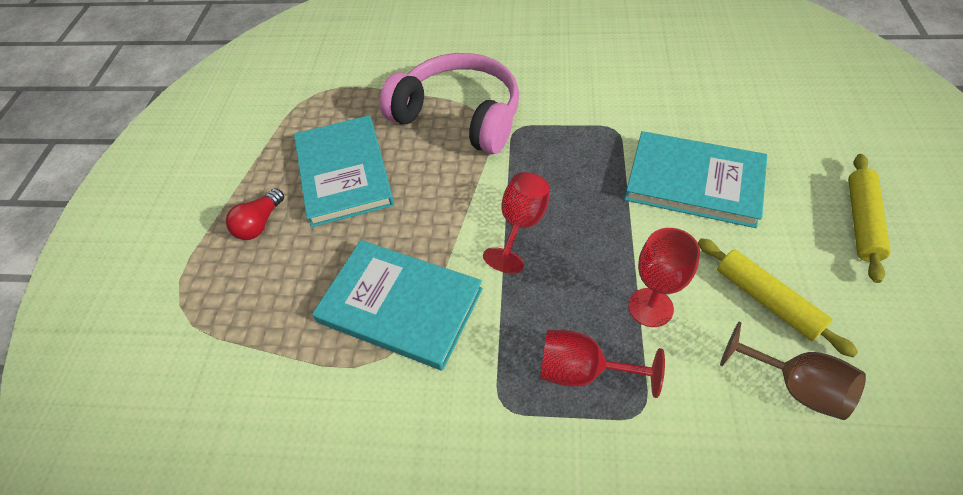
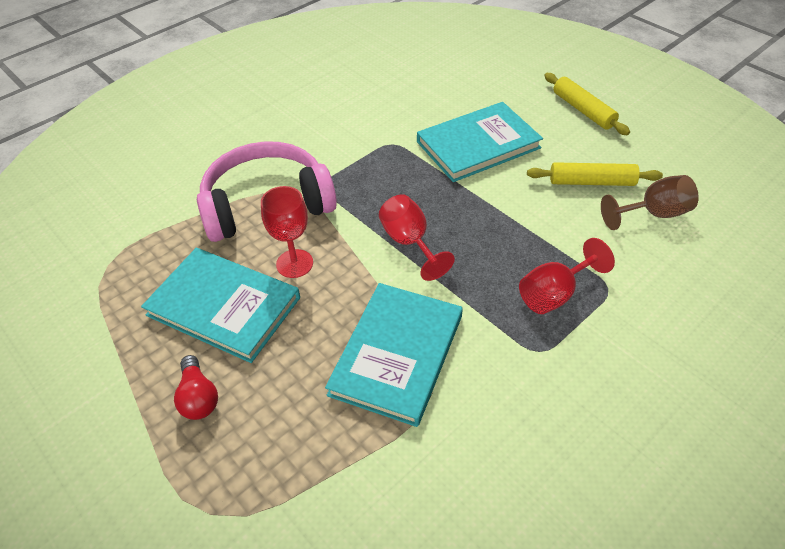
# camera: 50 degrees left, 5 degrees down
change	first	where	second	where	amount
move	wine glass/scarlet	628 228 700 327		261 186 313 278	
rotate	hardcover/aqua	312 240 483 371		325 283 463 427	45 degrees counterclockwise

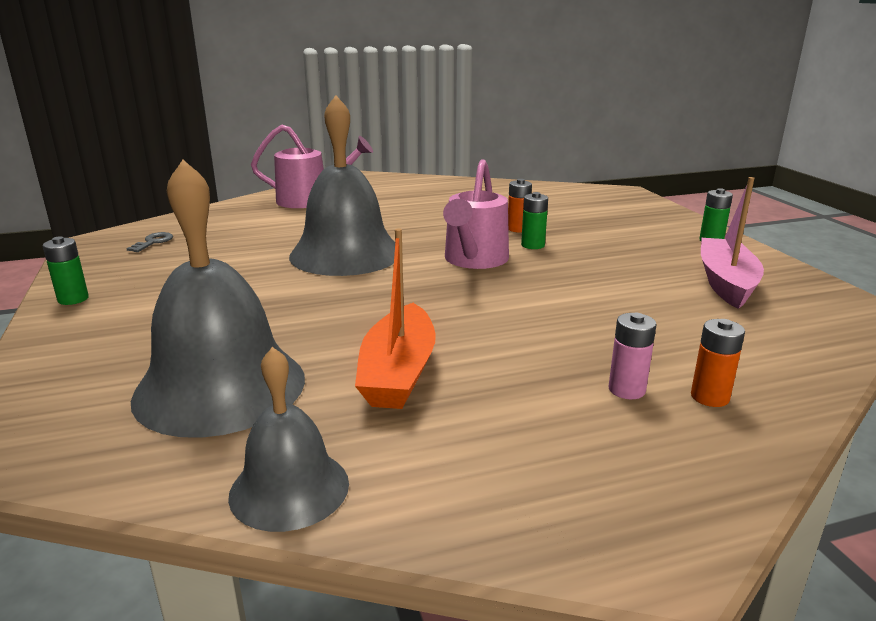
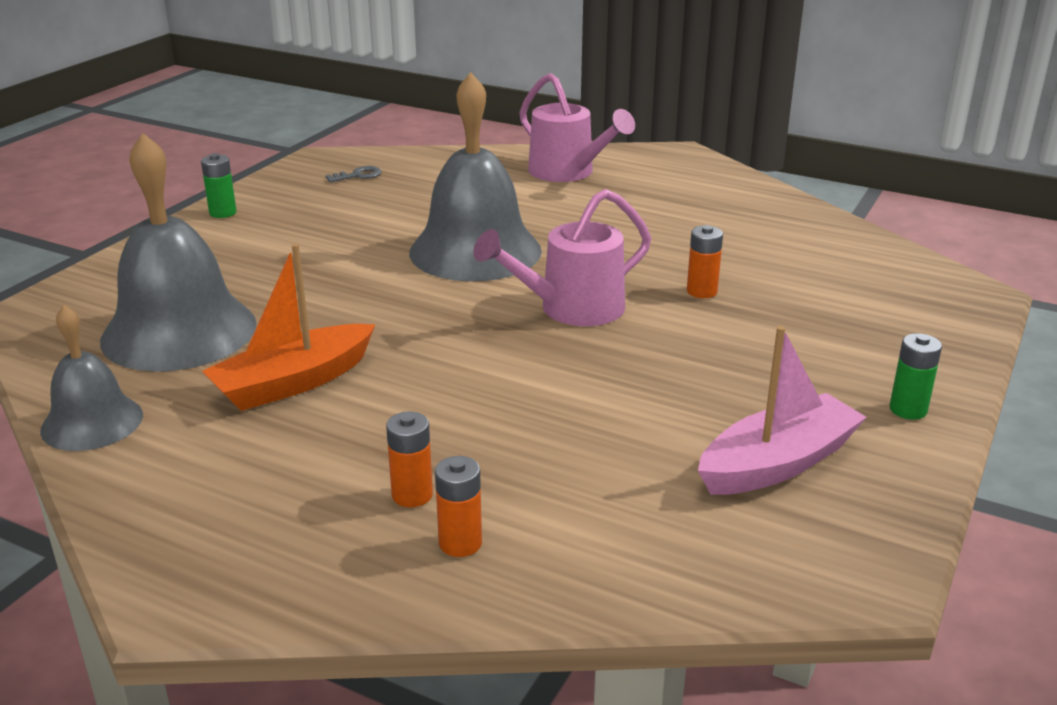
# camera: 45 degrees right, 5 degrees up
change	first	where	second	where	amount
recolor	battery/rosy	609 313 656 399	battery/orange-coloured	386 412 433 507	
delete	battery/emerald	521 192 548 249			

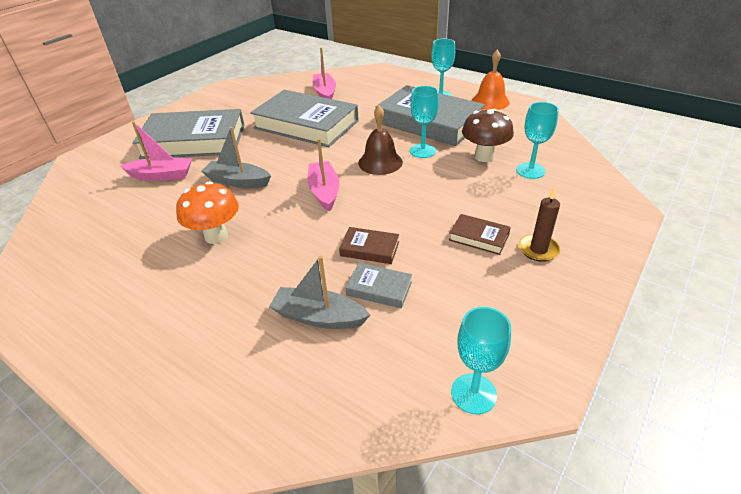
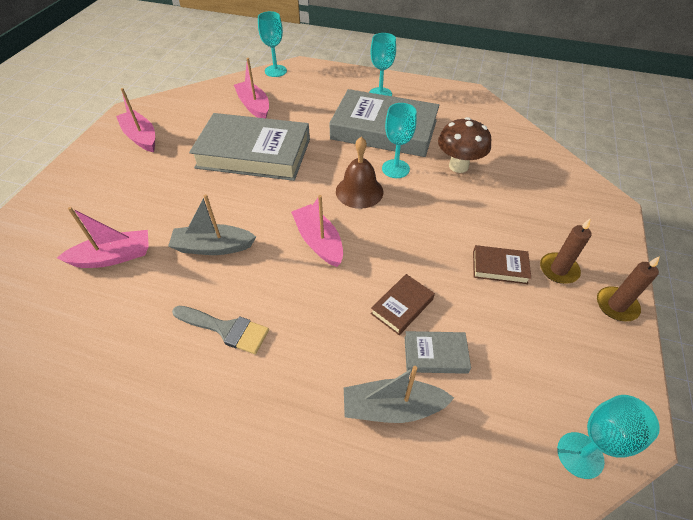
# camera: 20 degrees left, 10 degrees up
change	first	where	second	where	amount
insert			toy boat/rosy	116 88 155 152	
replace	fungus/orange-coloured	176 181 239 244	brush/gray	172 306 269 354	
move	wine glass/aqua	516 102 559 179		258 11 287 77	
rotate	hardcover/brown	339 227 399 264		371 274 435 335	45 degrees counterclockwise
insert			candle/brown	597 256 660 321	
delete	hardcover/gray	133 109 244 159			
delete	school bell/orange-coloured	472 50 510 110			

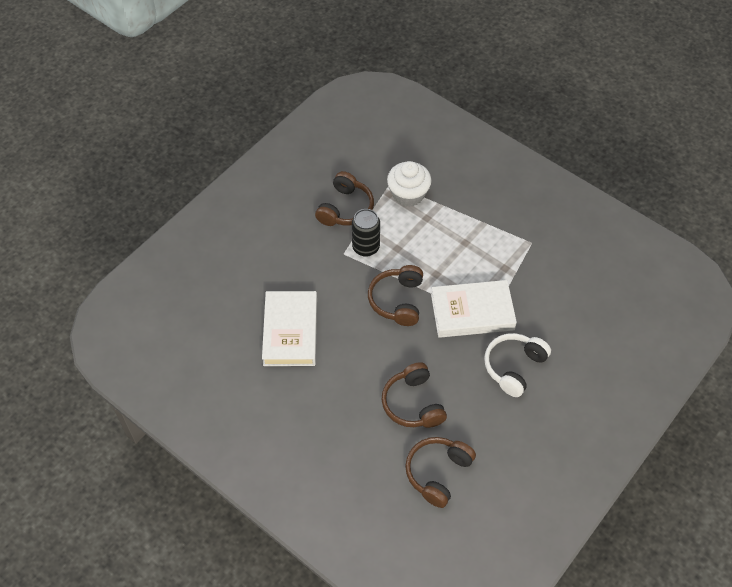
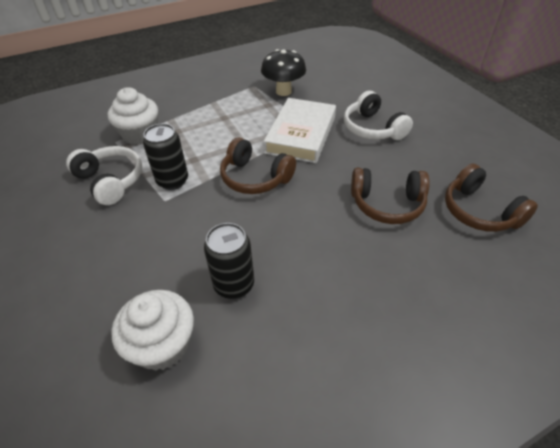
# camera: 65 degrees left, 10 degrees down
change	first	where	second	where	amount
recolor	over-ear headphones/brown	315 171 374 226	over-ear headphones/snow-white	66 146 143 205	
insert			fairy cake/snow-white	111 290 194 371	
replace	hardcover/snow-white	262 291 317 366	tin/black	204 223 254 299	
insert			fungus/black	261 49 306 96	

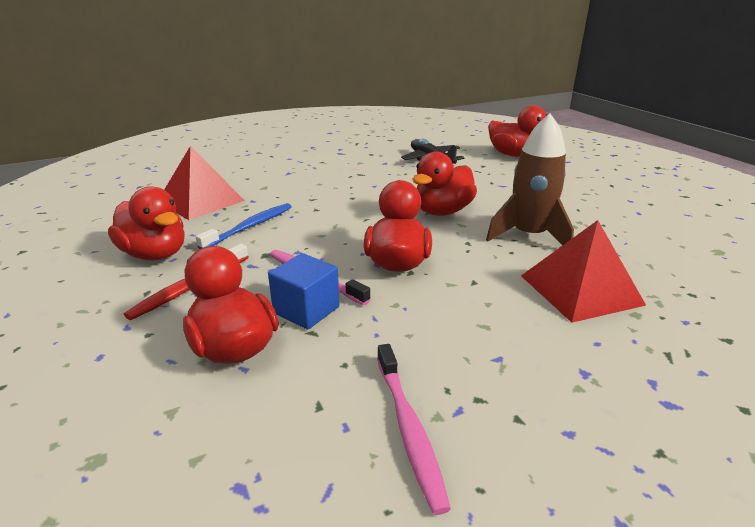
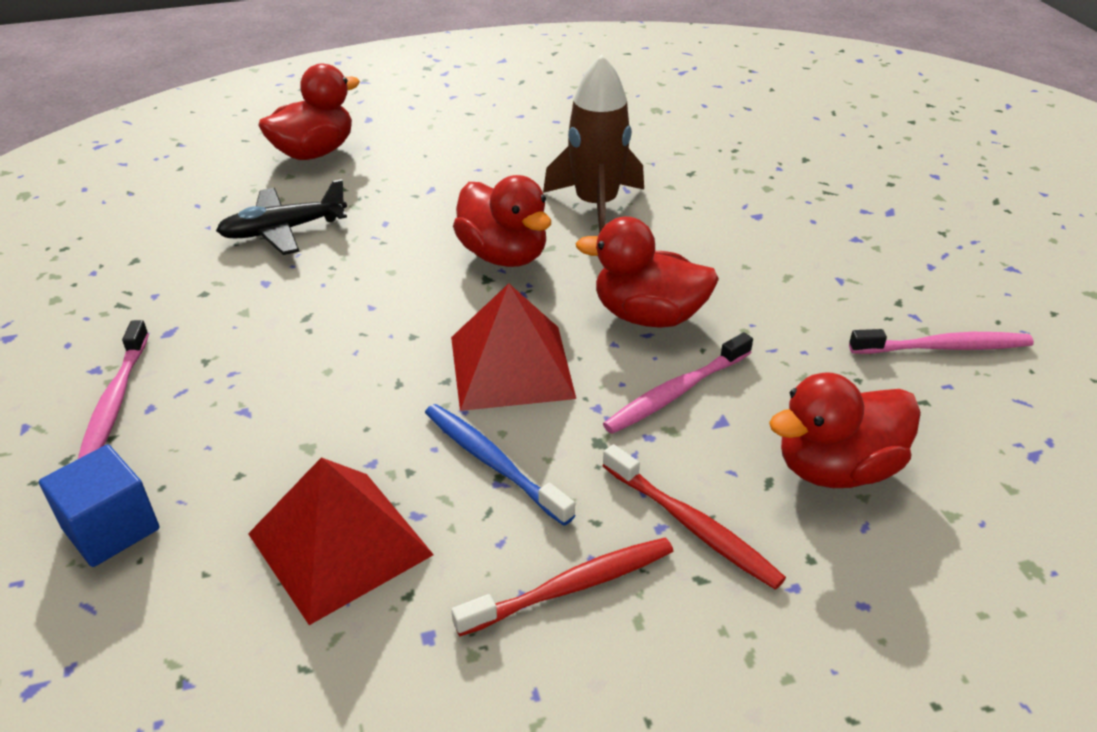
# camera: 80 degrees left, 10 degrees up
change	first	where	second	where	amount
move	block/royal blue	268 253 340 329		39 445 159 567	
insert			dental brush/rosy	78 320 149 459	
move	pyramid/scarlet	521 220 646 323		451 283 576 411	
replace	toy duck/scarlet	108 186 185 261	dental brush/scarlet	451 538 673 636	

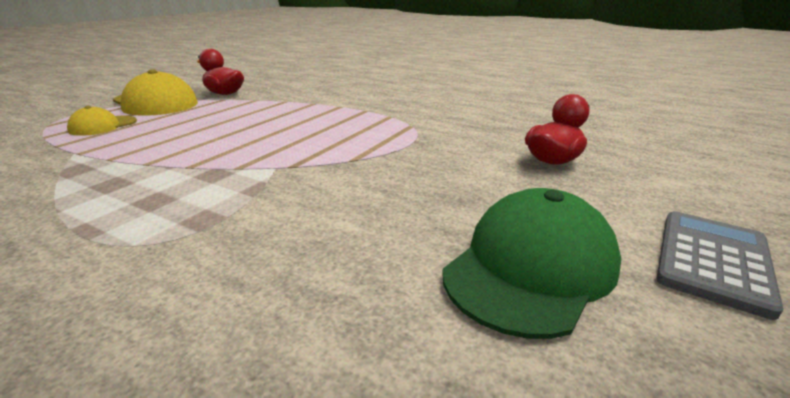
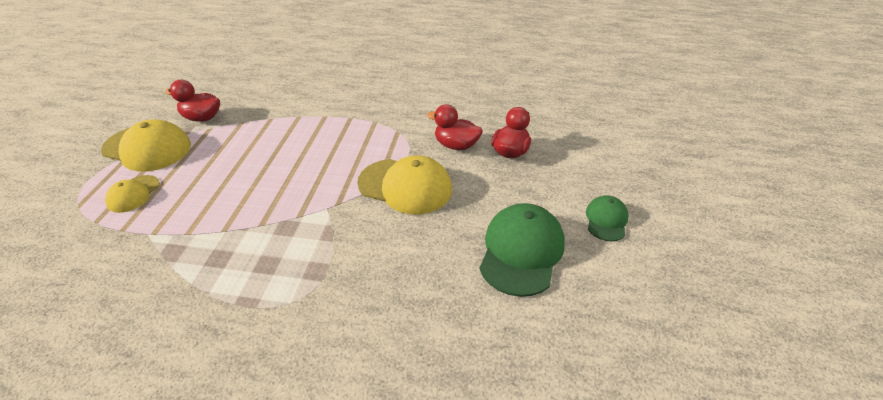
# camera: 20 degrees left, 15 degrees up
change	first	where	second	where	amount
insert			peaked cap/bright yellow	357 156 452 214	
insert			toy duck/scarlet	427 104 483 150	
replace	pocket calculator/gray	657 211 783 320	peaked cap/emerald	586 195 629 241	

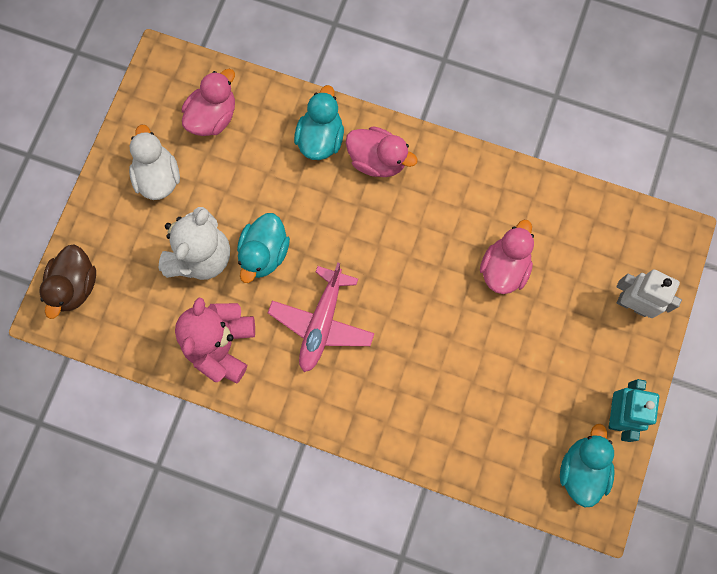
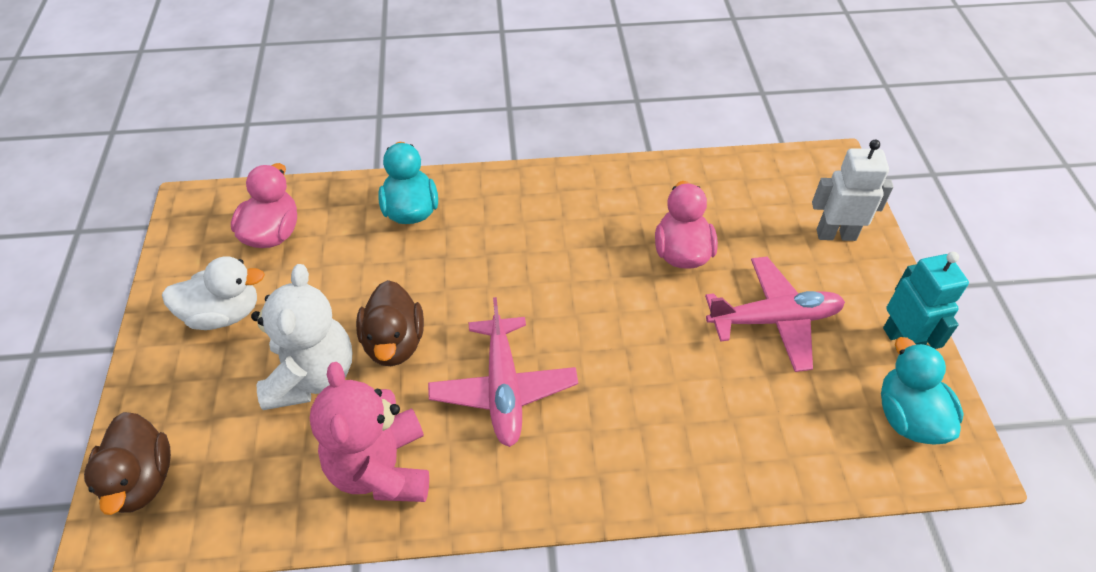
# camera: 25 degrees left, 25 degrees down
change	first	where	second	where	amount
rotate	toy duck/snow-white	129 124 180 200		162 256 265 330	120 degrees clockwise
recolor	toy duck/aqua	237 213 290 283	toy duck/brown	356 280 424 366	
insert			plane/rosy	705 257 845 372	
delete	toy duck/rosy	346 126 418 177			

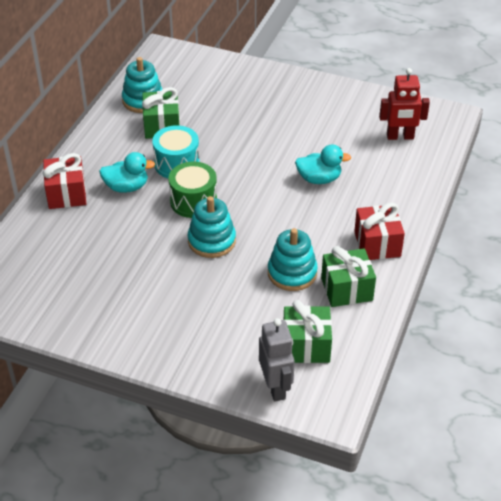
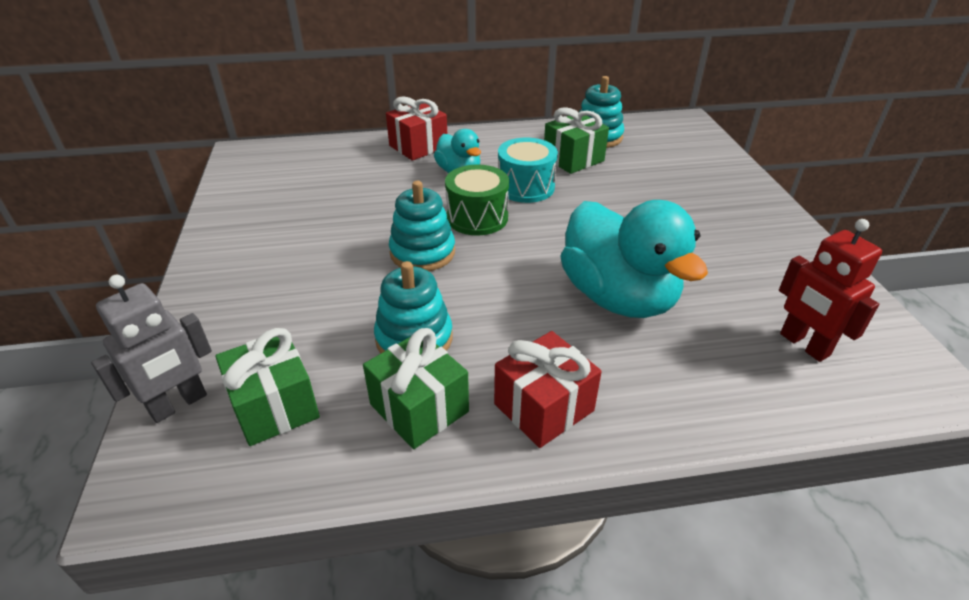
# camera: 60 degrees right, 5 degrees down
change	first	where	second	where	amount
resize	toy duck/aqua	295 145 351 184		560 200 708 318	x1.88

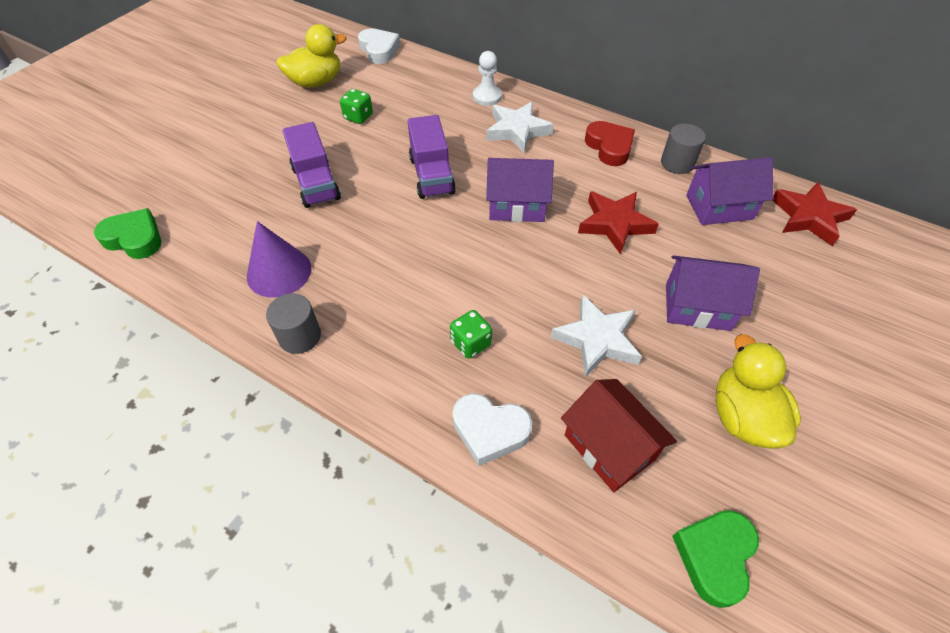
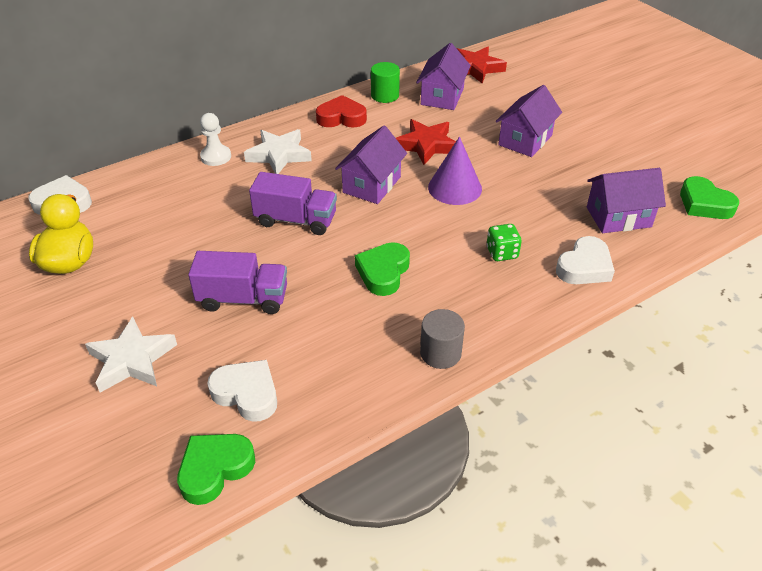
# camera: 65 degrees left, 10 degrees down
change	first	where	second	where	amount
move	five-pointed star/snow-white	551 295 642 378		85 317 177 393	
insert			heart/snow-white	207 360 277 422	
insert			heart/emerald	355 242 410 296	
recolor	solid cylinder/gray	661 124 706 174	solid cylinder/emerald	371 62 400 103	
move	cone/violet	247 221 311 298		428 137 482 205	
recolor	house/scarlet	561 379 677 492	house/violet	587 168 666 233	
delete	game die/emerald	340 89 373 124			
delete	toy duck/bright yellow	716 334 801 449			

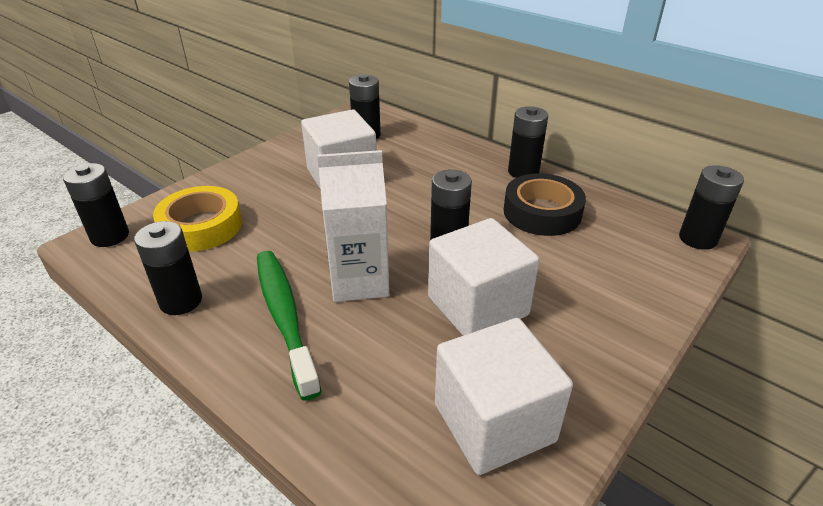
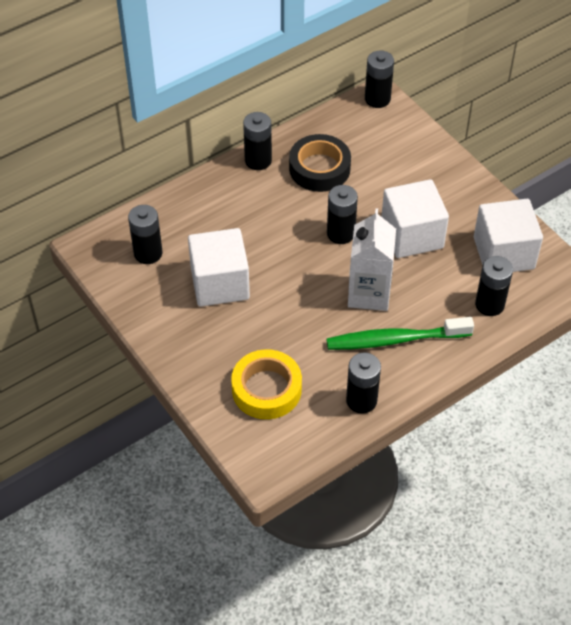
# camera: 75 degrees left, 15 degrees up
change	first	where	second	where	amount
move	battery/black	63 163 129 247		475 256 513 316	

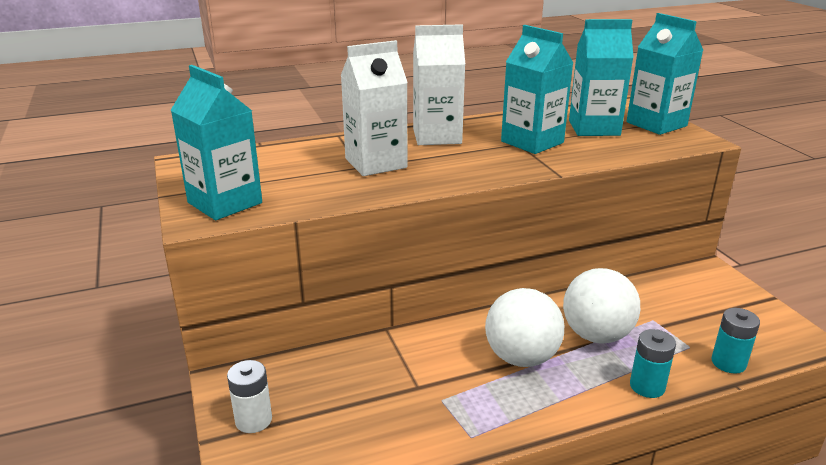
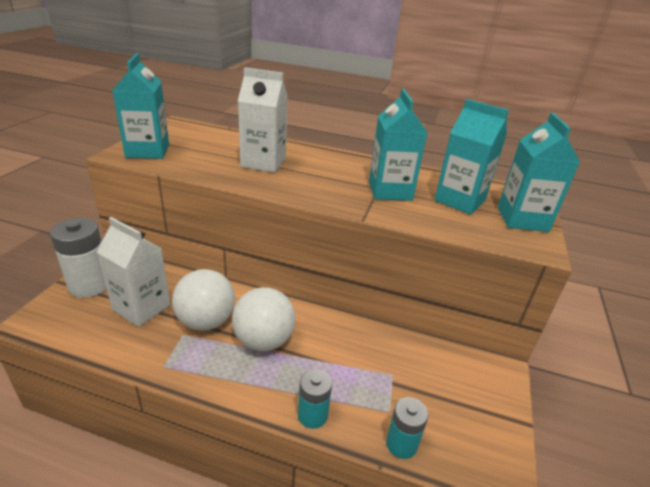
# camera: 35 degrees right, 5 degrees up
change	first	where	second	where	amount
resize	battery/snow-white	227 360 272 433		50 218 106 298	x1.68
move	milk carton/snow-white	413 24 465 145		97 217 170 327	
move	ball/snow-white	563 268 640 343		172 269 235 331	

